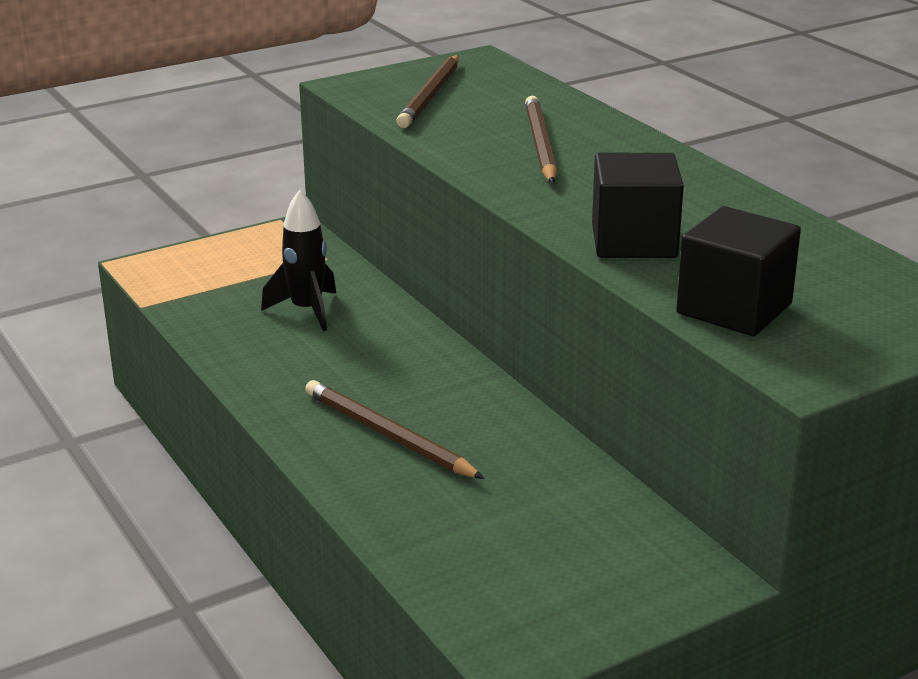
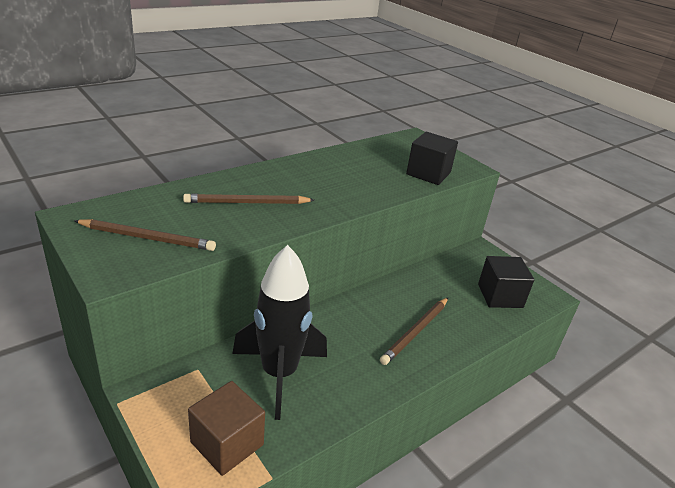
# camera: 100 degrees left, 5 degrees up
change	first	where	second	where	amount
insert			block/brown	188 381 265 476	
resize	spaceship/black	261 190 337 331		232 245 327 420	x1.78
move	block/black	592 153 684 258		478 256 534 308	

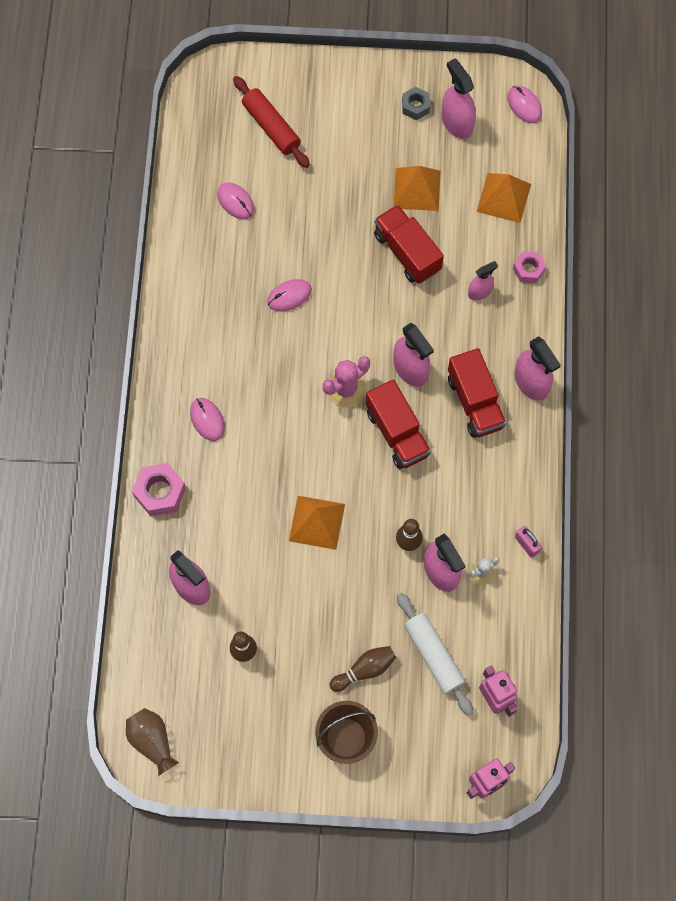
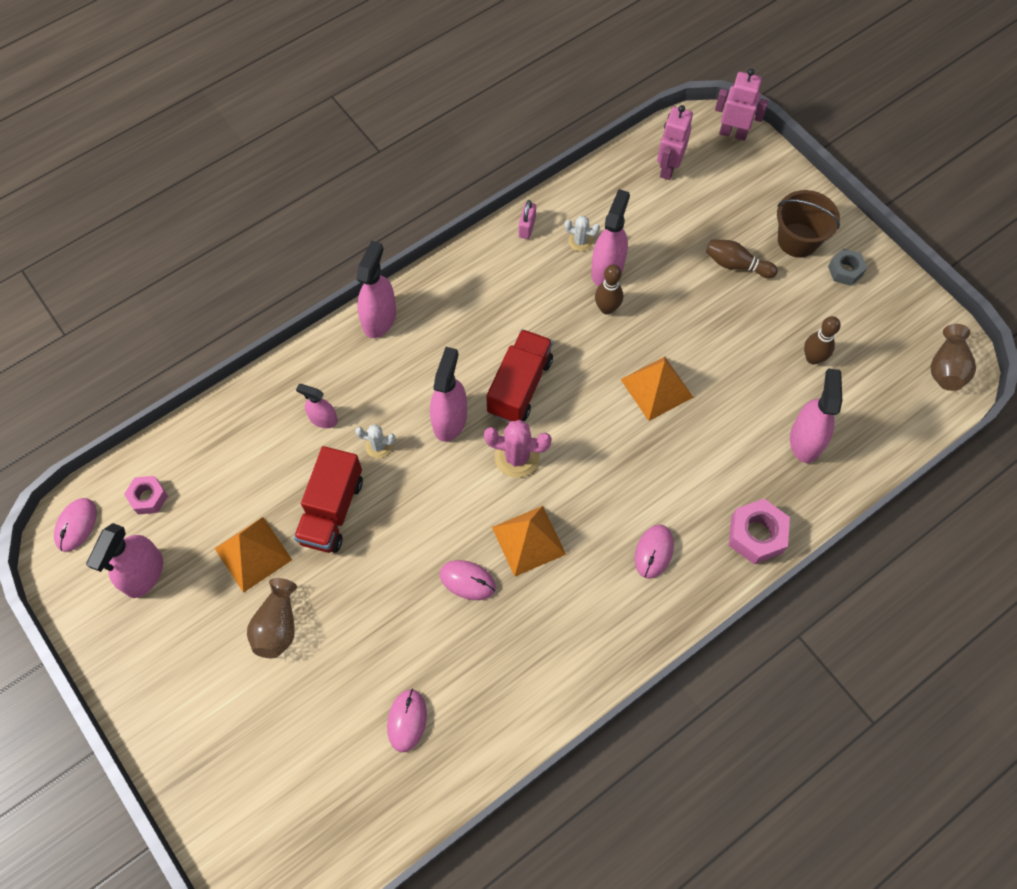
# camera: 130 degrees left, 5 degrees down
change	first	where	second	where	amount
move	hex nut/rosy	513 251 546 283		124 476 168 515	
insert			flower vase/brown	247 578 297 658	
insert			cactus/snow-white	355 424 395 458	
move	pyramid/orange-coloured	477 173 531 223		492 506 566 577	
move	hex nut/gray	402 87 430 120		828 249 867 286	
delete	pastry roller/scarlet	233 76 310 168			
delete	pastry roller/snow-white	397 593 473 715			
delete	truck/scarlet	448 348 506 438			

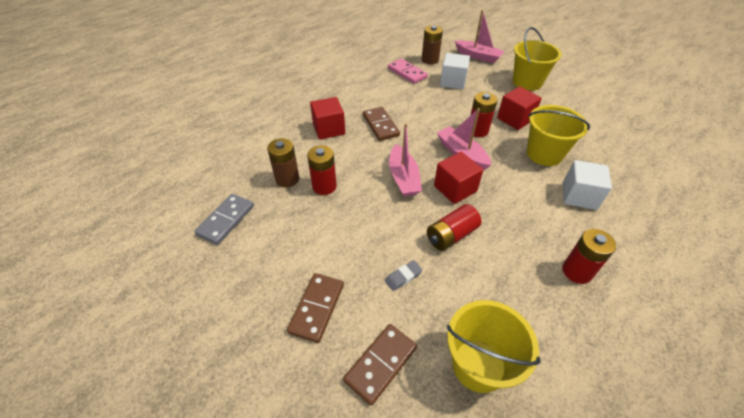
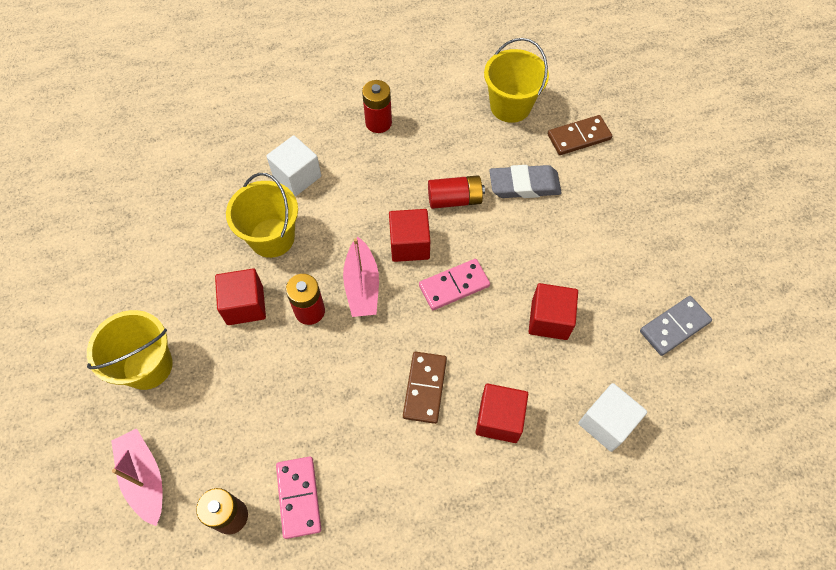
# camera: 150 degrees left, 15 degrees up
change	first	where	second	where	amount
replace	toy boat/rosy	389 123 422 197	domino tile/rosy	419 259 490 310	
resize	eraser/gray	385 260 422 291		489 165 562 198	x2.02
replace	battery/scarlet	307 145 337 195	block/scarlet	529 283 578 340	
move	block/snow-white	440 53 470 89		578 383 647 452	
delete	battery/brown	267 138 299 188			
delete	domino tile/brown	287 273 344 343			

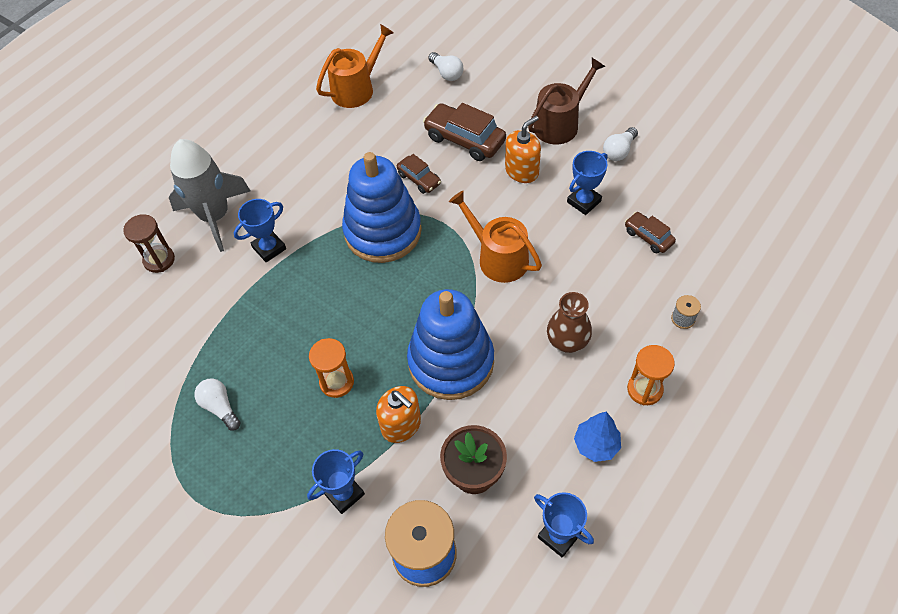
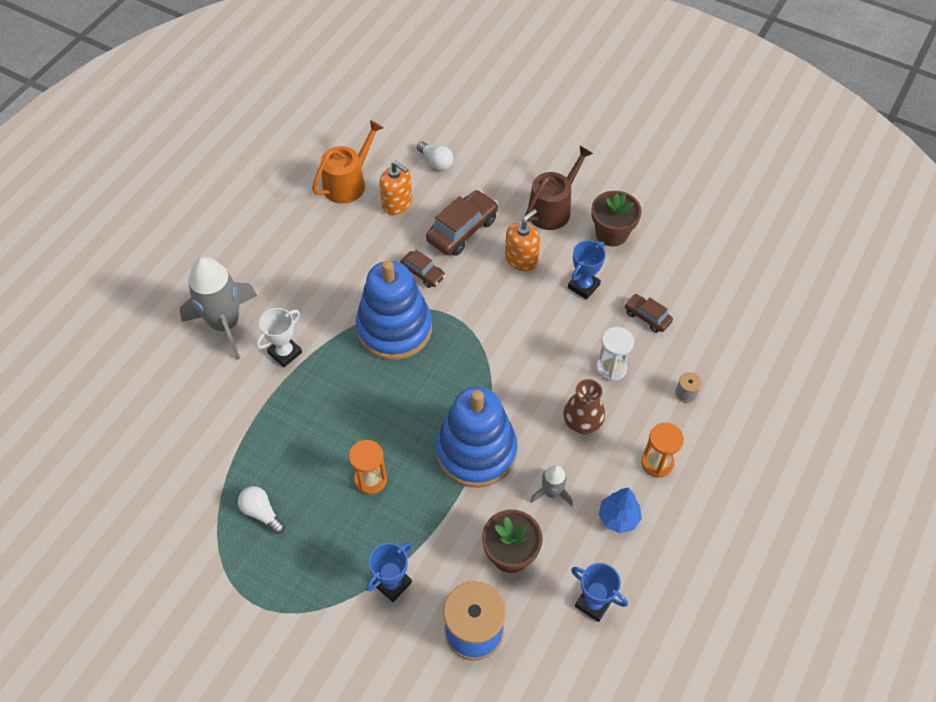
# camera: 10 degrees left, 0 degrees up
change	first	where	second	where	amount
recolor	prize cup/royal blue	234 199 286 262	prize cup/snow-white	256 308 302 367	
move	pump bottle/orange-coloured	376 386 421 443		379 161 412 215	
rotate	automobile/brown	423 103 506 161		426 190 498 256	105 degrees clockwise
insert			spaceship/gray	530 465 573 506	
replace	bulb/snow-white	603 127 638 161	flower pot/brown	591 191 642 246	
insert			sandglass/snow-white	596 327 634 382	
delete	sandglass/brown	123 214 175 273			
delete	watering can/orange-coloured	449 191 542 283			

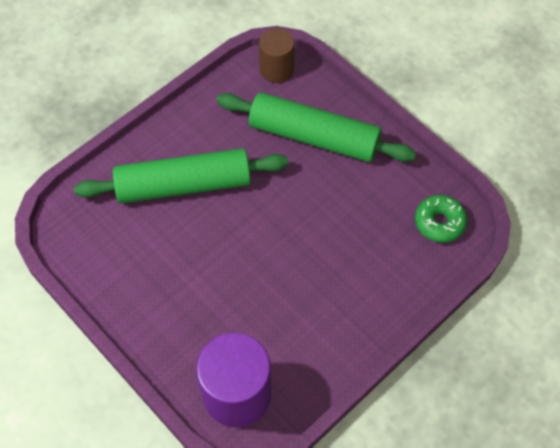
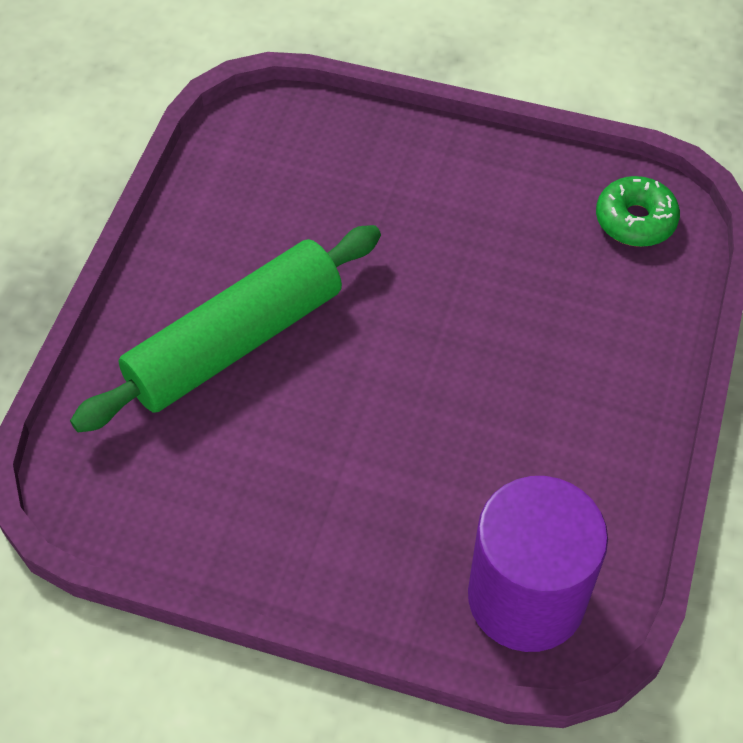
# camera: 30 degrees left, 5 degrees down
change	first	where	second	where	amount
delete	pastry roller/emerald	217 92 416 162			
delete	solid cylinder/brown	259 28 295 83			

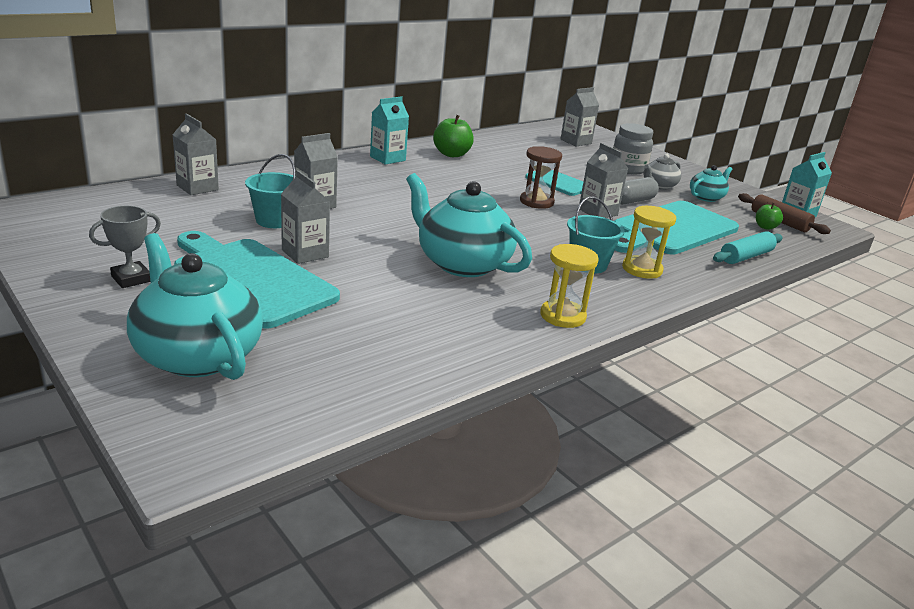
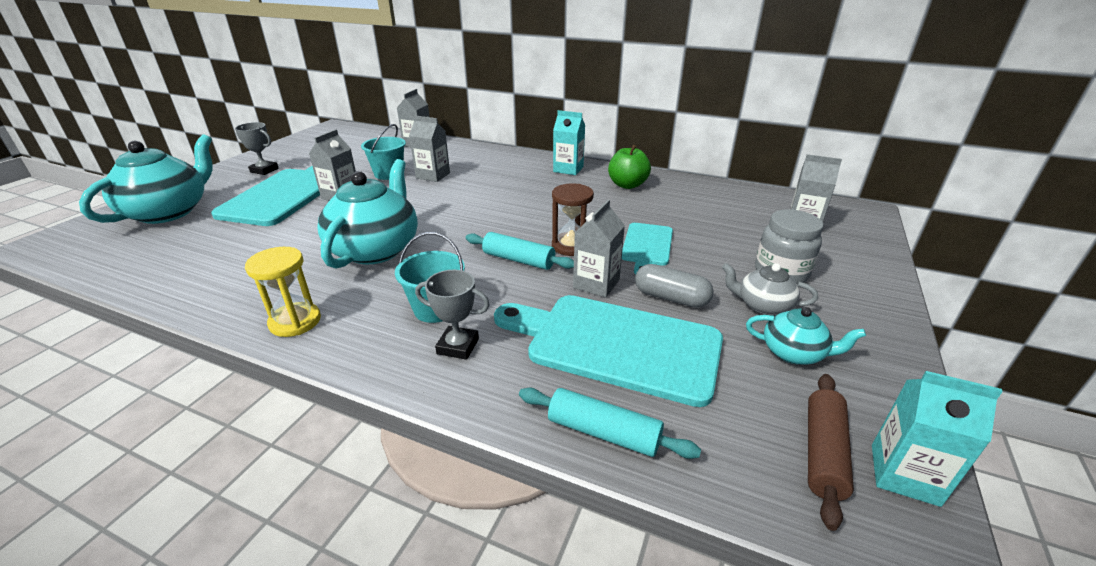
# camera: 65 degrees right, 5 degrees up
change	first	where	second	where	amount
replace	sandglass/bright yellow	622 206 676 279	prize cup/gray	415 270 490 360	
insert			pastry roller/aqua	466 232 574 270	
delete	apple fruit/emerald	756 203 783 230			

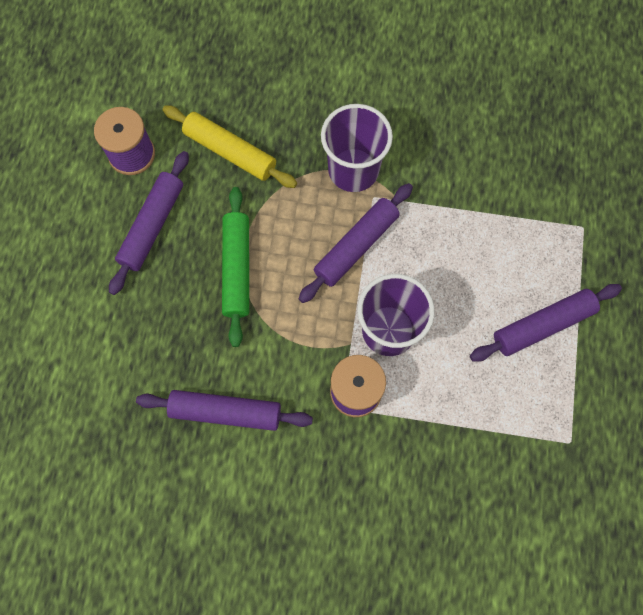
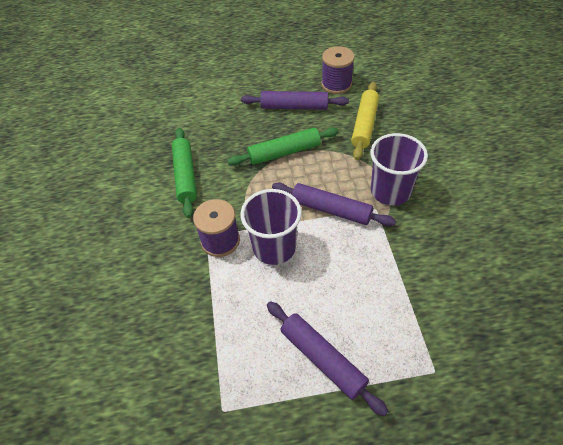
# camera: 75 degrees right, 20 degrees down
change	first	where	second	where	amount
recolor	pastry roller/violet	136 390 313 431	pastry roller/emerald	172 128 197 218	

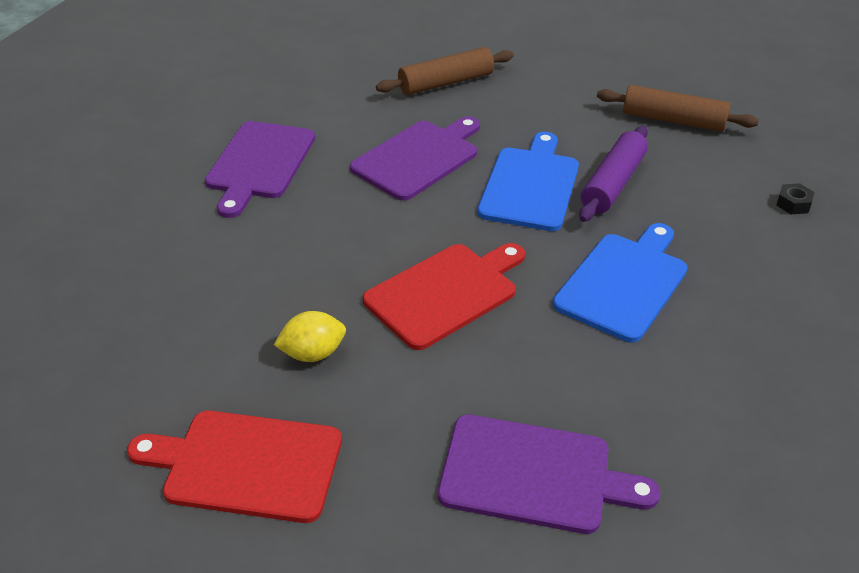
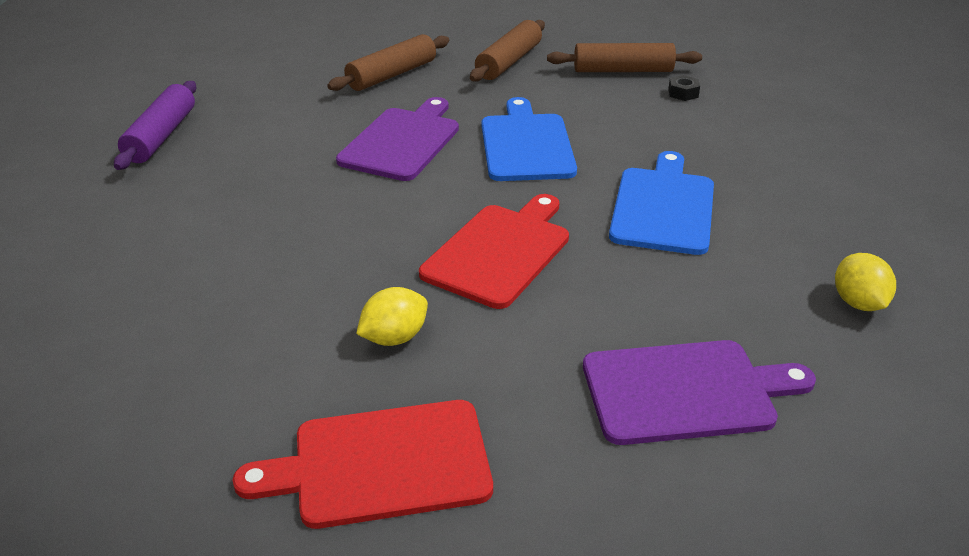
# camera: 20 degrees left, 5 degrees down
change	first	where	second	where	amount
move	pastry roller/violet	579 126 648 222		114 81 196 170	
insert			pastry roller/brown	470 20 545 81	
move	hex nut/black	776 183 815 214		668 75 700 101	
insert			lemon/bright yellow	835 253 896 311	
delete	chopping board/violet	205 121 315 218			

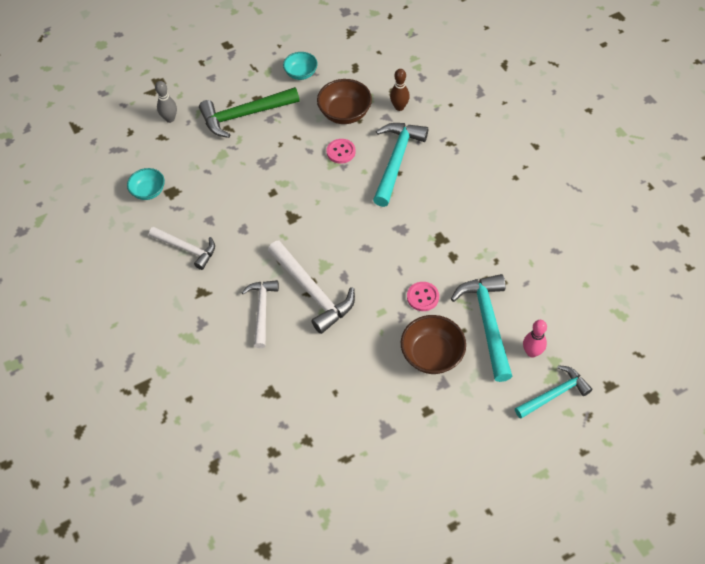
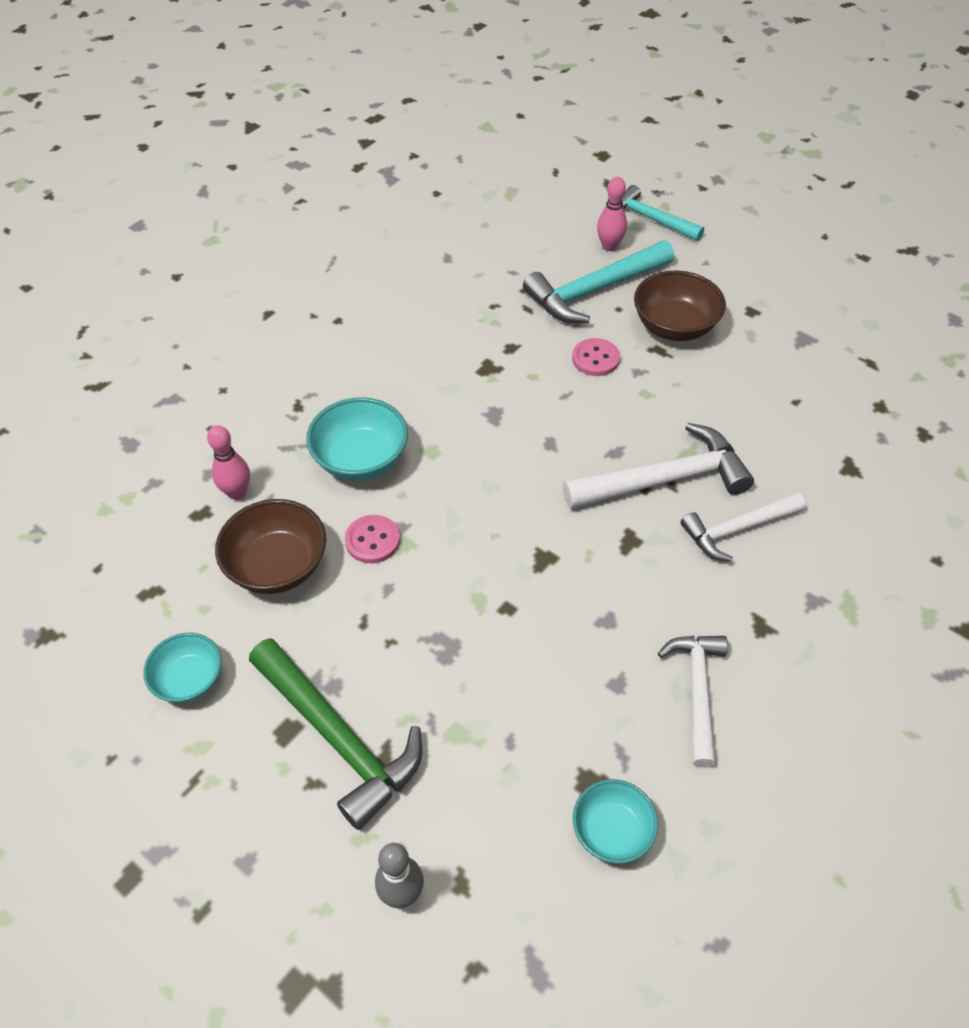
# camera: 115 degrees left, 5 degrees down
change	first	where	second	where	amount
recolor	skittle/brown	390 69 410 111	skittle/rosy	207 425 250 500	
replace	claw hammer/aqua	373 123 428 207	serving bowl/aqua	306 397 408 481	
rotate	claw hammer/snow-white	268 241 355 334		563 423 754 509	45 degrees clockwise

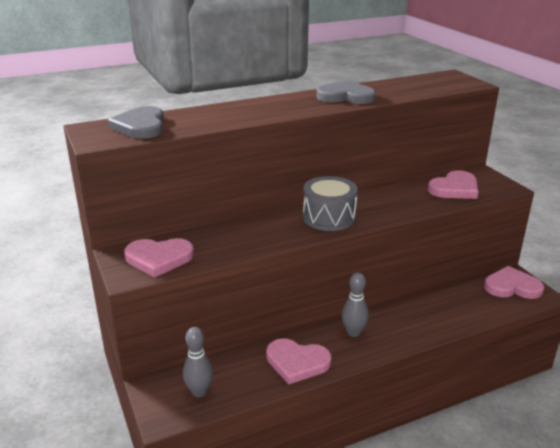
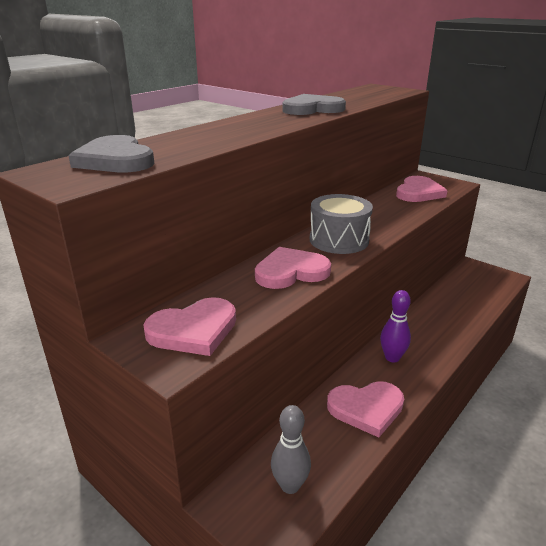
# camera: 25 degrees left, 0 degrees up
change	first	where	second	where	amount
move	heart/rosy	484 266 544 299		255 247 331 289	
recolor	skittle/gray	342 272 369 337	skittle/violet	380 290 411 362	

